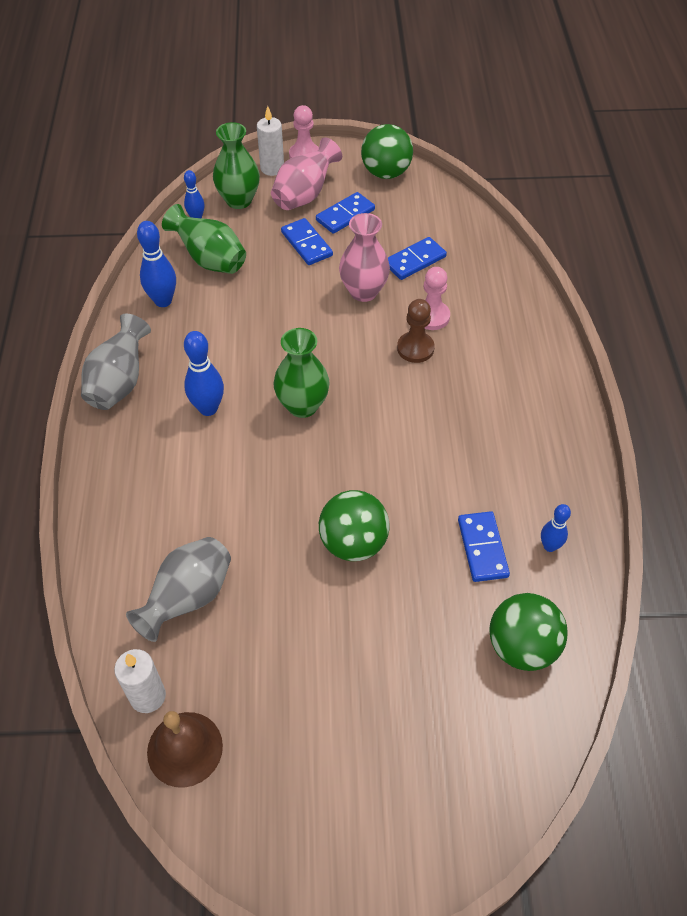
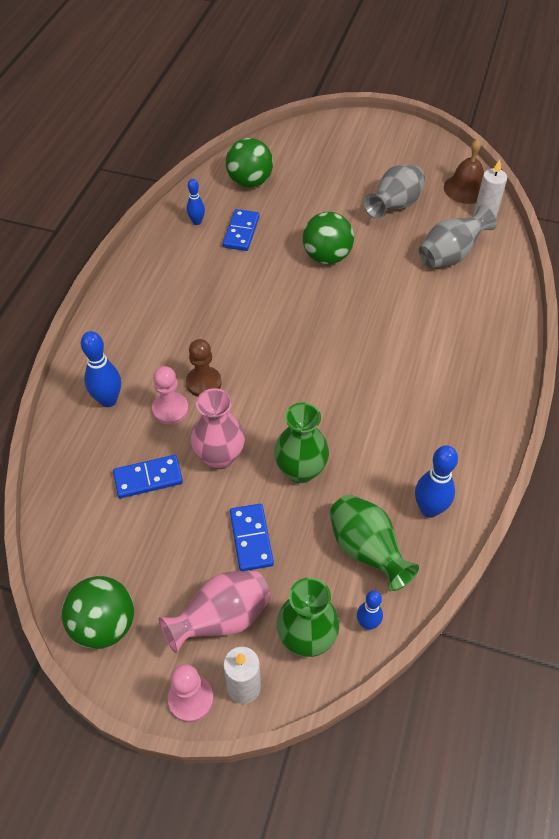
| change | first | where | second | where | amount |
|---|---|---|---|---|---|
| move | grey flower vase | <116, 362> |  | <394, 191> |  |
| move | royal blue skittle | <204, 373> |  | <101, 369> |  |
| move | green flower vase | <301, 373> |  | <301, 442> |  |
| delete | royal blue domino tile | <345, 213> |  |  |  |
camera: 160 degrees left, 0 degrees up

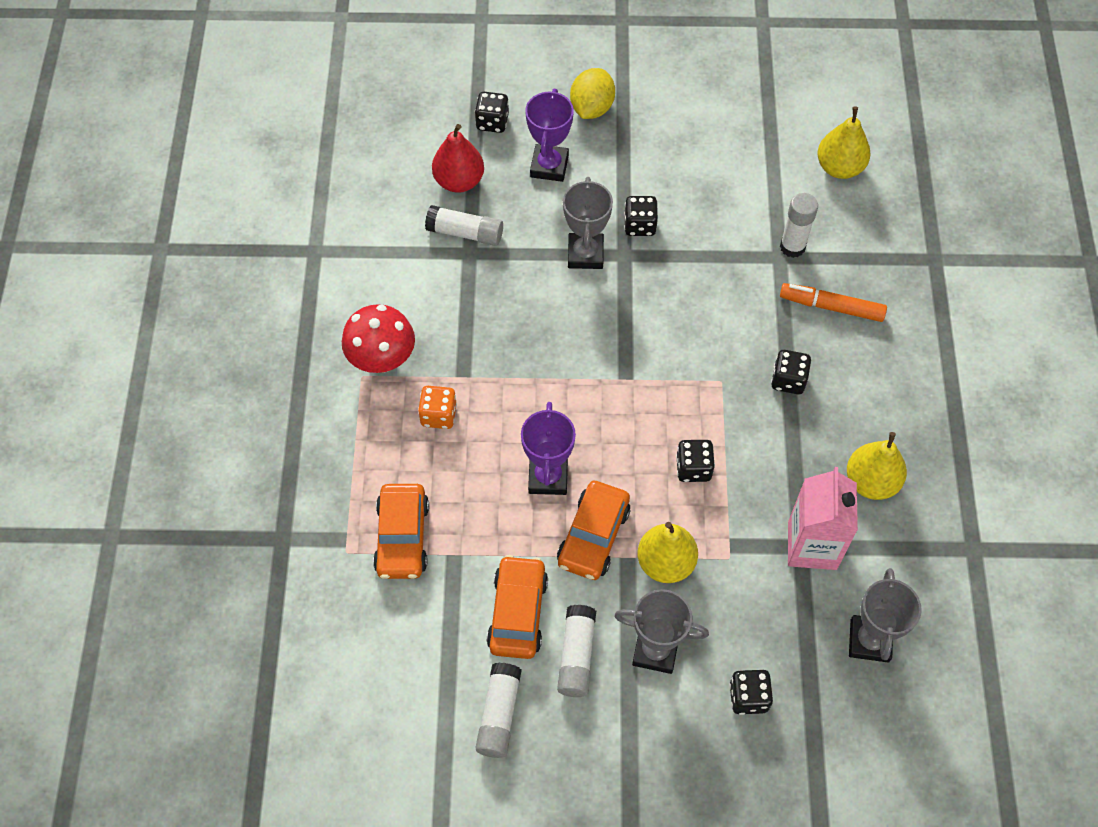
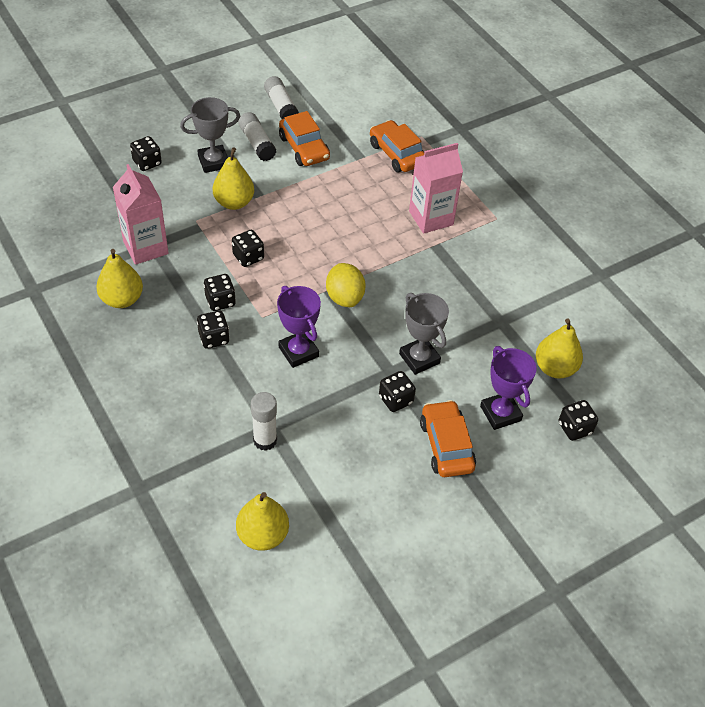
| change | first | where | second | where | amount |
|---|---|---|---|---|---|
| delete | crimson toadstool | <378, 338> |  |  |  |
| replace | orange game die | <437, 407> | rosy carton | <436, 188> |  |
| delete | white glue stick | <464, 225> |  |  |  |
| recolor | crimson pear | <458, 158> | golden pear | <559, 349> |  |
| move | violet prize cup | <548, 448> |  | <299, 327> |  |
| move | orange car | <594, 530> |  | <448, 438> |  |
| move | golden citrus fruit | <592, 93> |  | <346, 285> |  |
| delete | orange marker pen | <833, 302> |  |  |  |
| delete | grey prize cup | <885, 615> |  |  |  |
| insert |  |  | black game die | <220, 292> |  |
camera: 145 degrees right, 10 degrees down

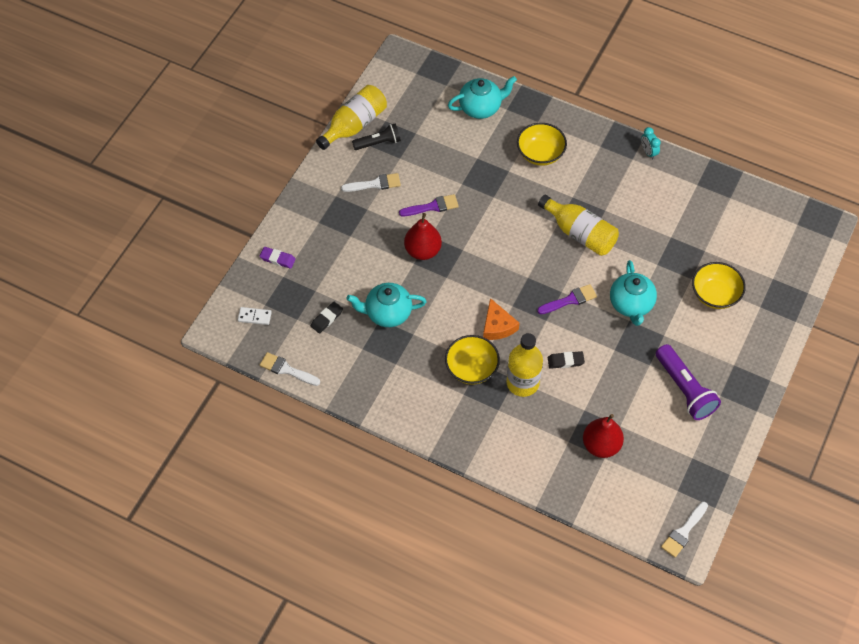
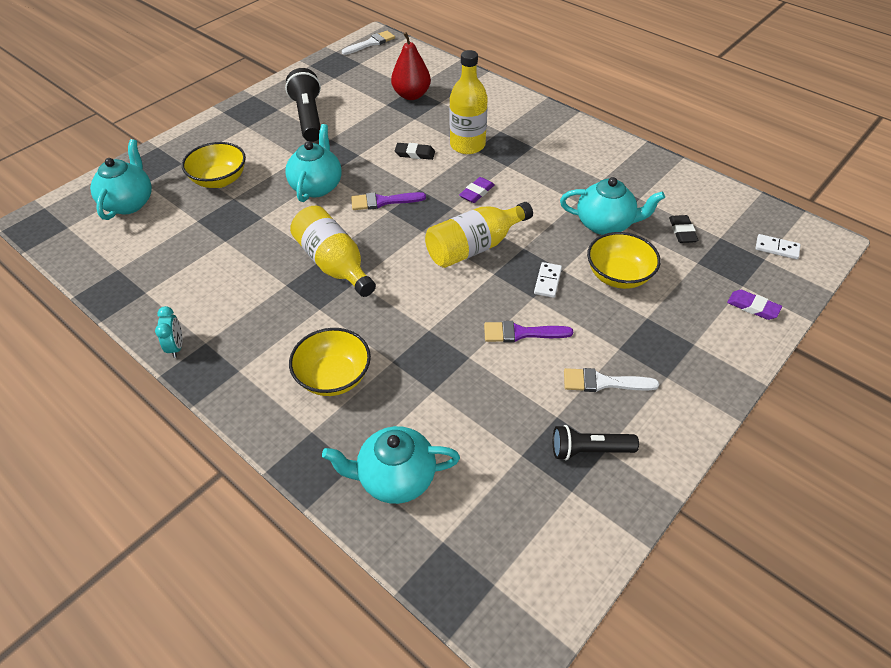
| change | first | where | second | where | amount |
|---|---|---|---|---|---|
| delete | white paintbrush | <290, 369> |  |  |  |
| rotate | black pencil eraser | <327, 318> |  | <684, 229> | 60 degrees counterclockwise |
| move | golden bottle | <351, 117> |  | <479, 235> |  |
| replace | crimson pear | <423, 236> | white domino tile | <548, 280> |  |
| move | golden serving bowl | <472, 360> |  | <624, 260> |  |
| replace | orange piece of cheese | <501, 319> | violet pencil eraser | <477, 190> |  |
| recolor | violet pocket torch | <688, 382> | black pocket torch | <303, 105> |  |
| insert |  |  | turquoise tea pot | <121, 179> |  |
camera: 165 degrees left, 10 degrees down

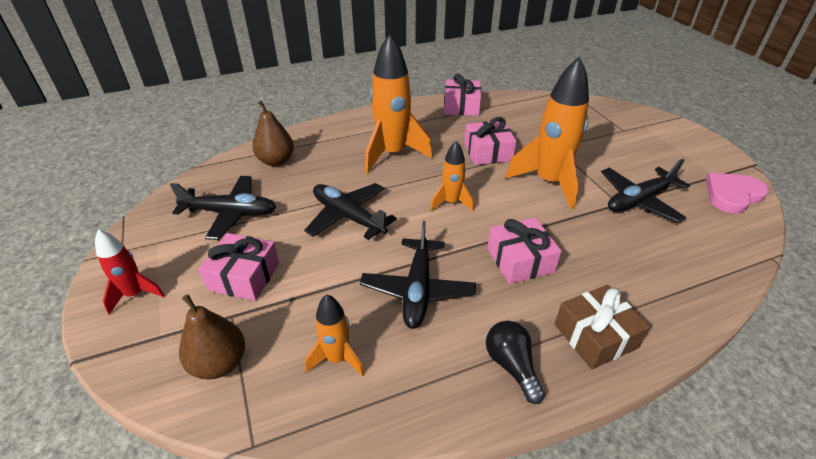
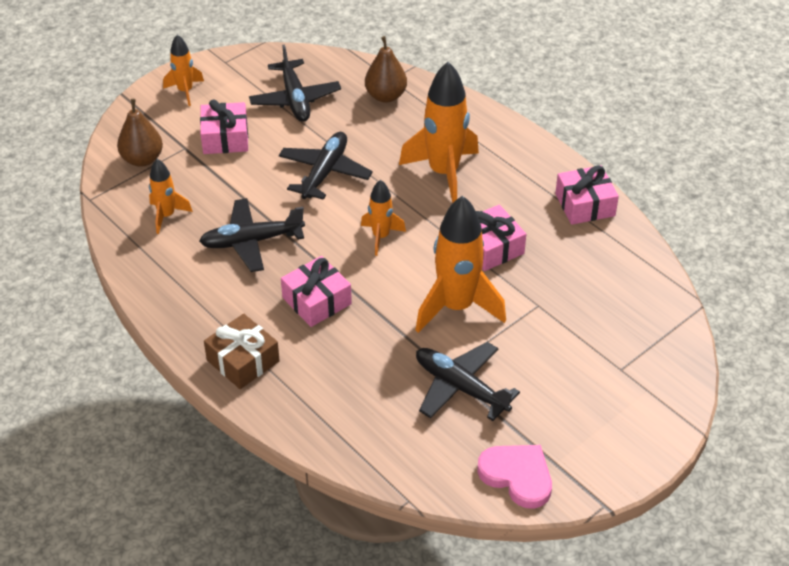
| change | first | where | second | where | amount |
|---|---|---|---|---|---|
| recolor | crimson toy rocket | <130, 272> | orange toy rocket | <183, 70> |  |
| delete | black lightbulb | <515, 362> |  |  |  |
camera: 70 degrees right, 5 degrees up

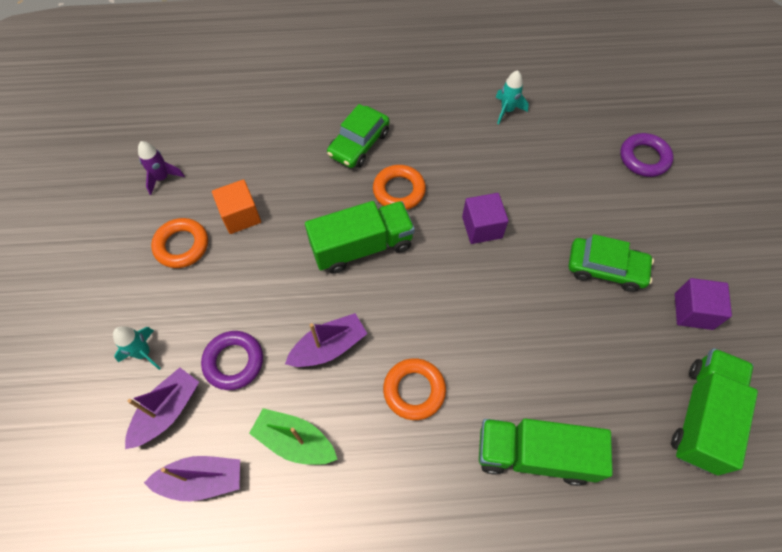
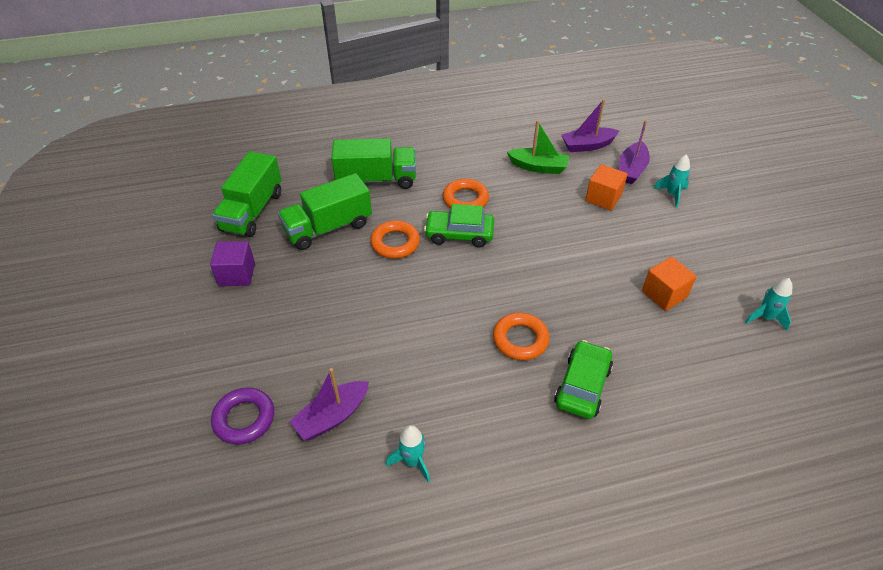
| change | first | where | second | where | amount |
|---|---|---|---|---|---|
| recolor | violet toy rocket | <161, 168> | turquoise toy rocket | <768, 304> |  |
| move | orange ring | <179, 243> |  | <395, 240> |  |
| replace | violet ring | <232, 360> | orange block | <606, 187> |  |
| move | violet toy boat | <326, 340> |  | <329, 404> |  |
| move | green lorry | <360, 237> |  | <325, 211> |  |
| delete | violet block | <485, 218> |  |  |  |
| move | green car | <611, 263> |  | <459, 225> |  |
camera: 170 degrees right, 15 degrees down

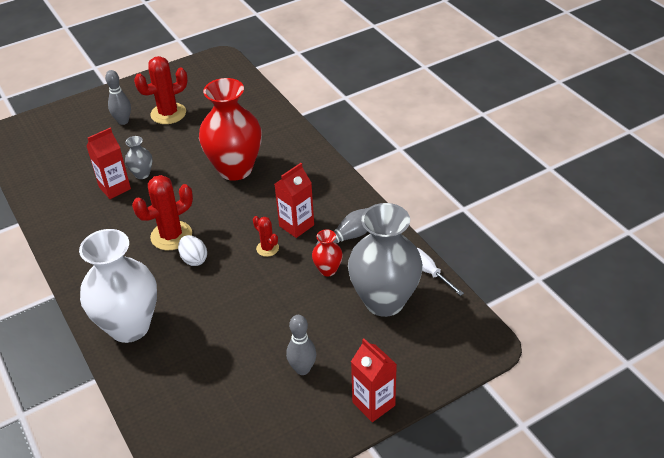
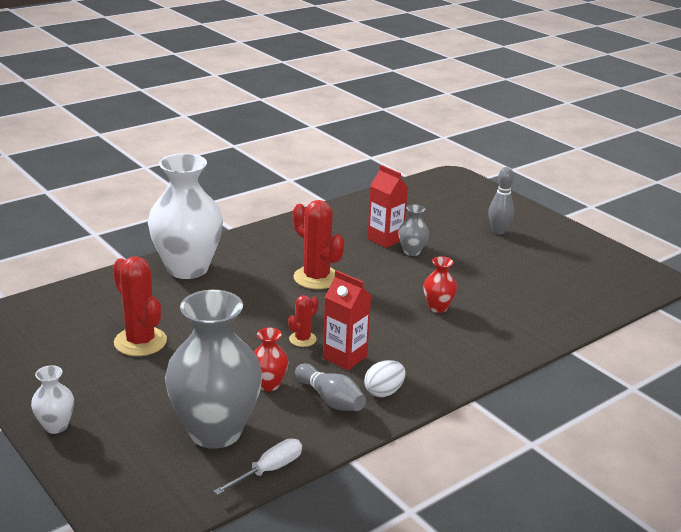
| change | first | where | second | where | amount |
|---|---|---|---|---|---|
| move | crimson prickly plant | <161, 90> |  | <140, 306> |  |
| move | white egg | <192, 250> |  | <385, 378> |  |
| resize | crimson flower vase | <230, 129> |  | <440, 284> | x0.44 |
| delete | grey skittle | <301, 345> |  |  |  |
| replace | crimson carton | <374, 380> | white flower vase | <52, 399> |  |
camera: 80 degrees right, 15 degrees down

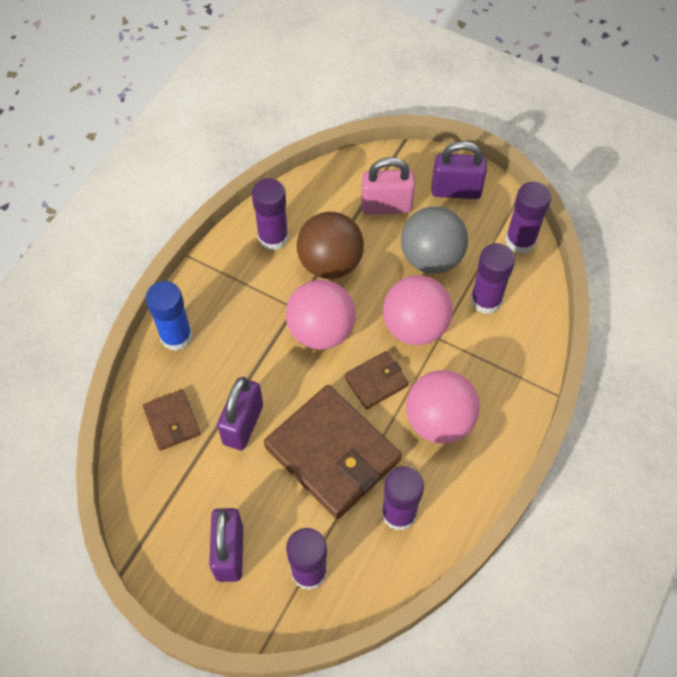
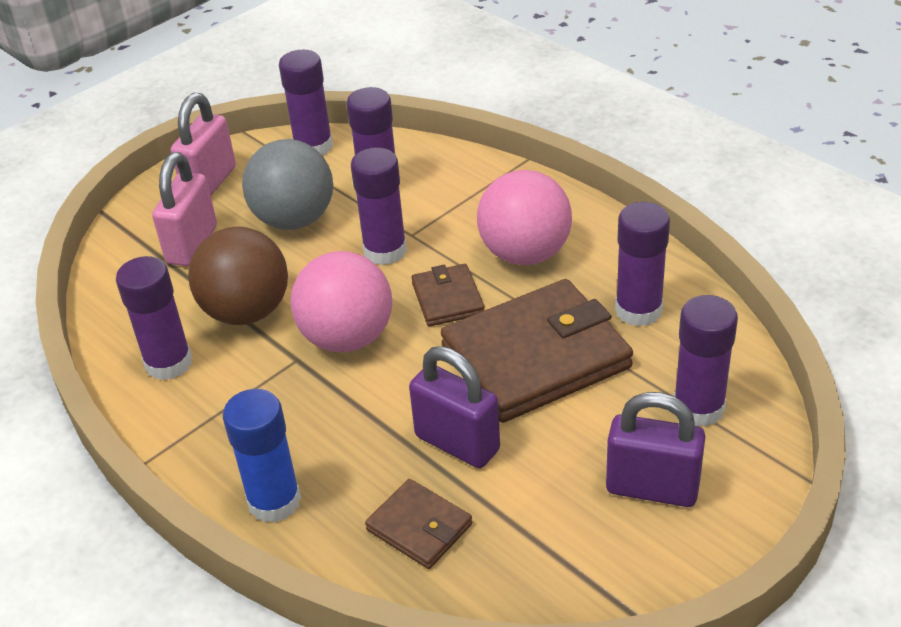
| change | first | where | second | where | amount |
|---|---|---|---|---|---|
| rotate | russet wallet | <171, 420> |  | <418, 524> | 45 degrees clockwise |
| replace | rosy sphere | <418, 310> | violet glue stick | <379, 206> |  |
| recolor | violet small lock | <459, 170> | rosy small lock | <203, 144> |  |
camera: 70 degrees left, 20 degrees down

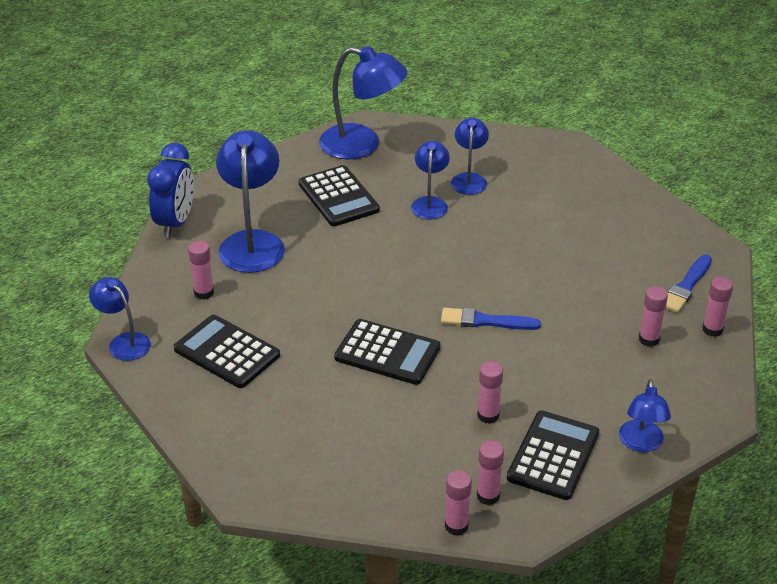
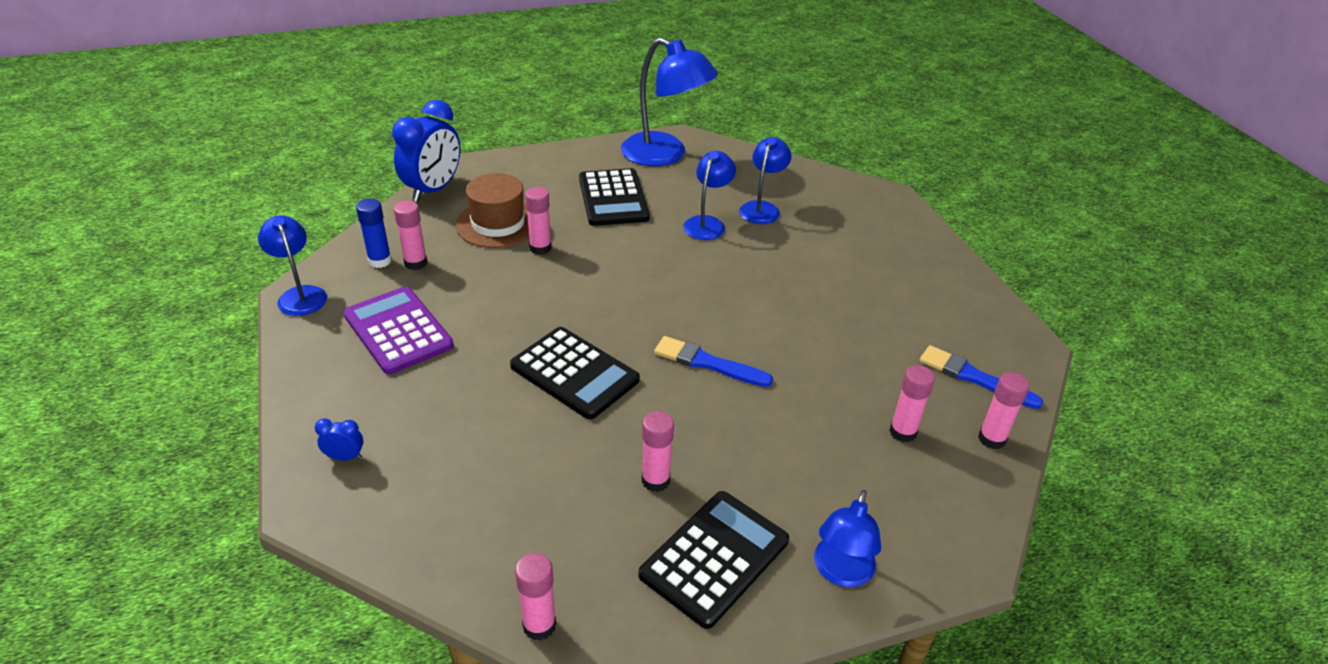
| change | first | where | second | where | amount |
|---|---|---|---|---|---|
| recolor | black pocket calculator | <227, 351> | violet pocket calculator | <398, 330> |  |
| replace | royal blue lamp | <250, 201> | russet hat | <492, 210> |  |
| move | rosy glue stick | <490, 472> |  | <538, 221> |  |
| rotate | royal blue paintbrush | <689, 283> |  | <981, 377> | 75 degrees clockwise |
| insert |  |  | royal blue clock | <339, 439> |  |
| insert |  |  | royal blue glue stick | <374, 233> |  |
camera: 15 degrees right, 0 degrees up

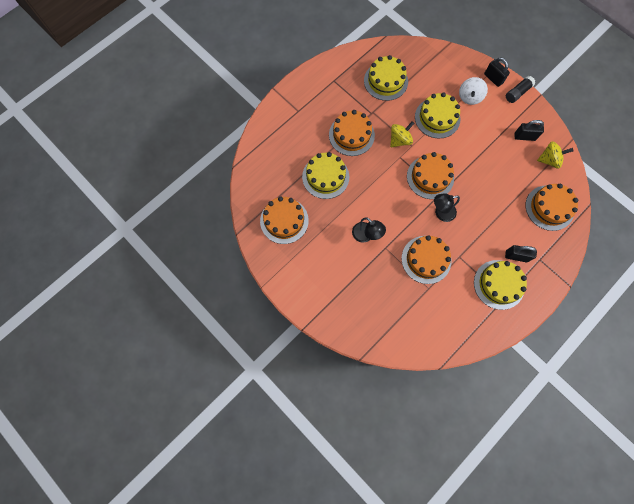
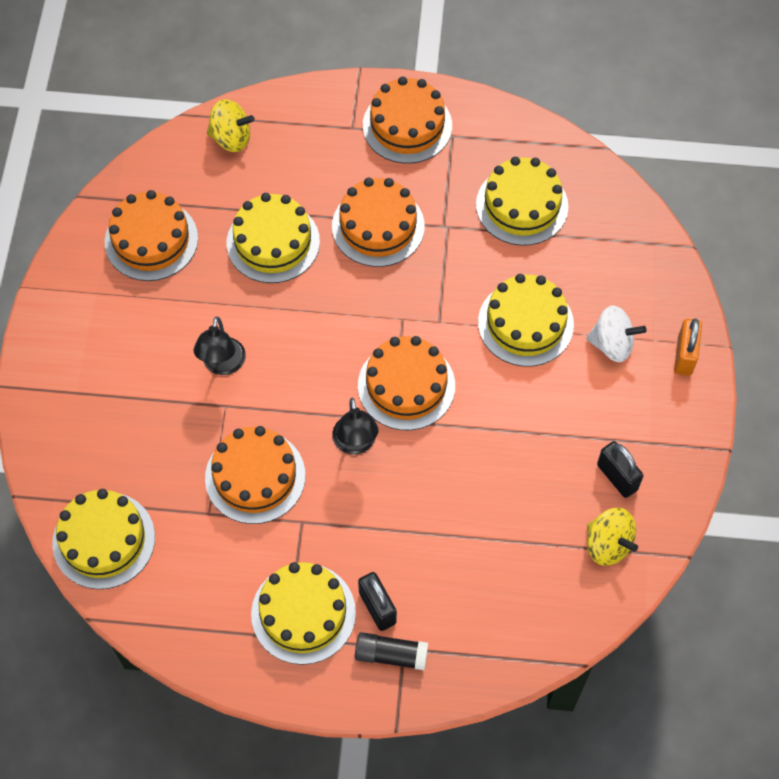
| change | first | where | second | where | amount |
|---|---|---|---|---|---|
| move | golden whirligig | <402, 134> |  | <231, 125> |  |
| rotate | black lamp | <447, 207> |  | <355, 426> | 135 degrees counterclockwise |
| rotate | white whirligig | <473, 91> |  | <616, 333> | 150 degrees counterclockwise |
| recolor | black small lock | <497, 72> | orange small lock | <688, 347> |  |
| move | black glue stick | <521, 89> |  | <391, 651> |  |
| move | orange gateau | <552, 207> |  | <407, 120> |  |
| insert |  |  | golden gateau | <103, 539> |  |
camera: 50 degrees right, 10 degrees down

